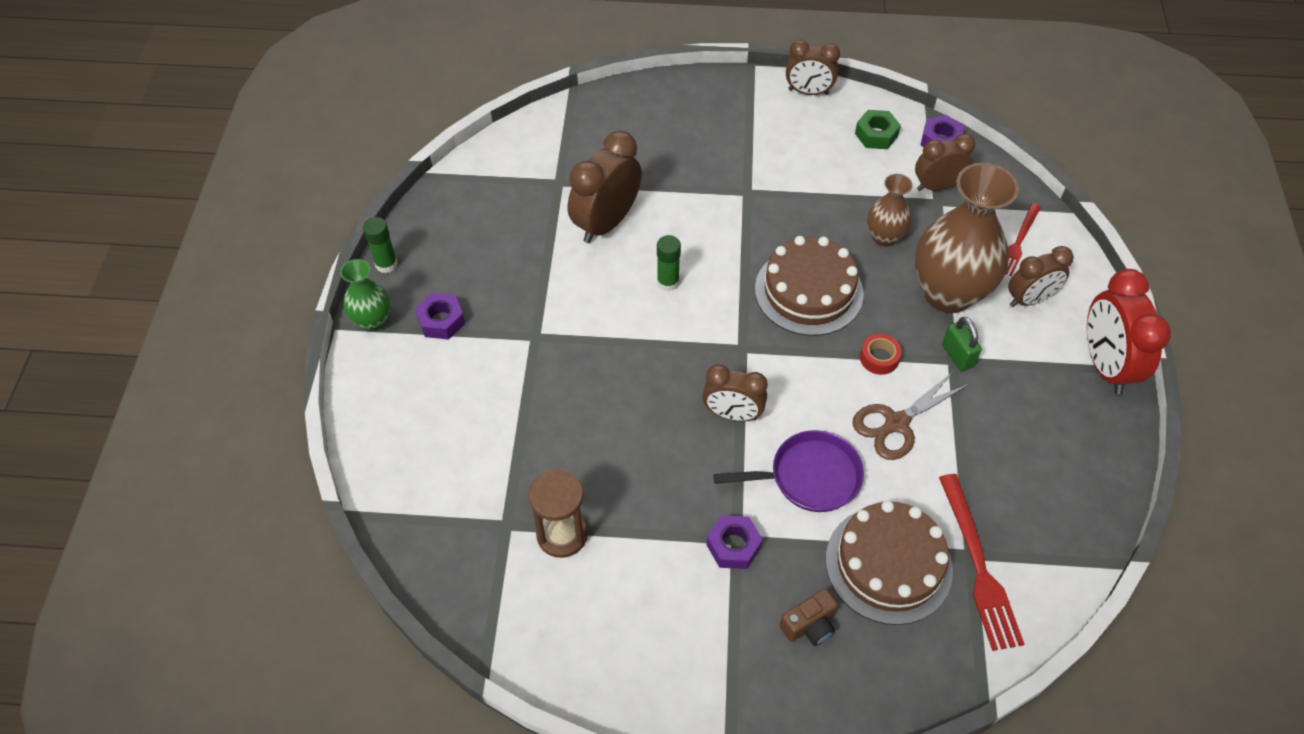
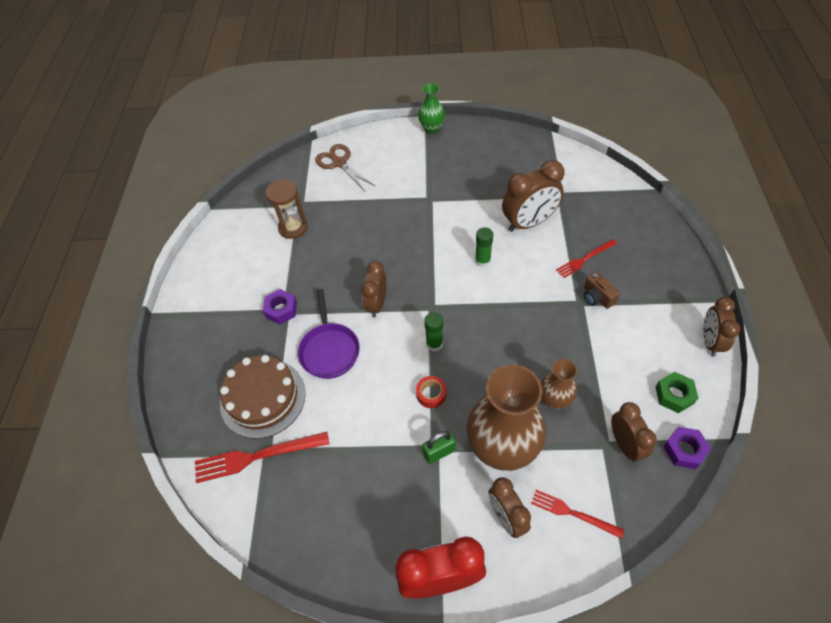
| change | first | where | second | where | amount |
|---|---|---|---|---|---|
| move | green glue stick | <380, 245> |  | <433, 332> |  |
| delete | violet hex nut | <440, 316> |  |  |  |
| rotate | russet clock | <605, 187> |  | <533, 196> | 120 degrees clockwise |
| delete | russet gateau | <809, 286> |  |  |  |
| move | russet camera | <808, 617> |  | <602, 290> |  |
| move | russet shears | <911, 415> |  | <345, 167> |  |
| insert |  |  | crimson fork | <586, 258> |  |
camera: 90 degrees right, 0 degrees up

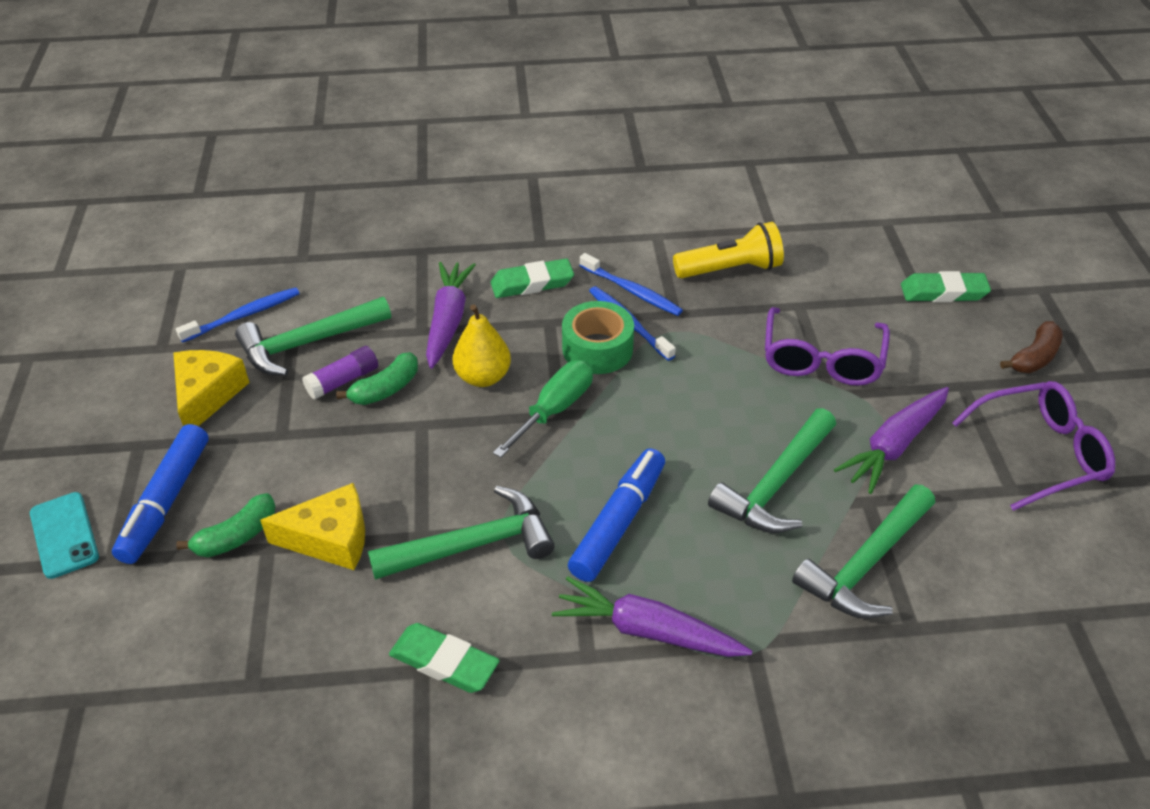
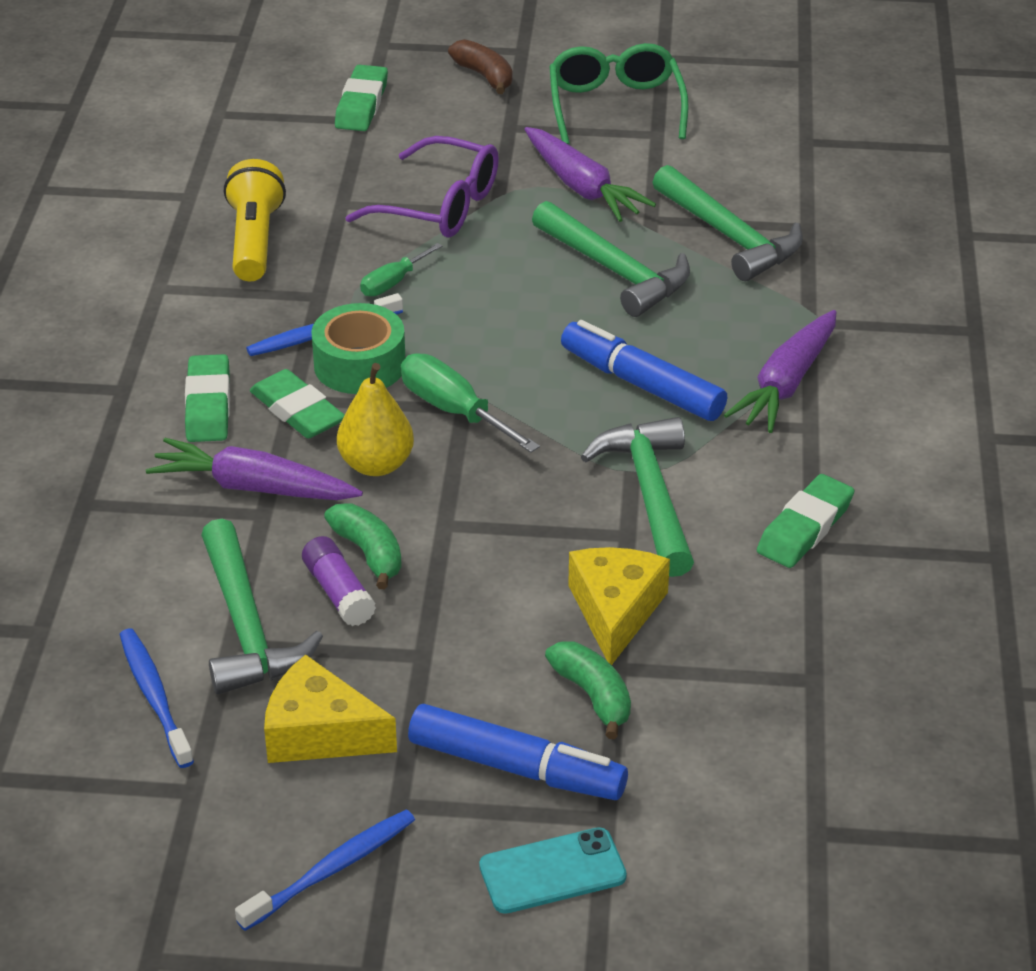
| change | first | where | second | where | amount |
|---|---|---|---|---|---|
| move | royal blue dental brush | <631, 284> |  | <325, 870> |  |
| recolor | violet spectacles | <1033, 446> | green spectacles | <619, 93> |  |
| insert |  |  | green pencil eraser | <297, 404> |  |
| insert |  |  | green hand screwdriver | <401, 270> |  |
camera: 80 degrees left, 5 degrees down

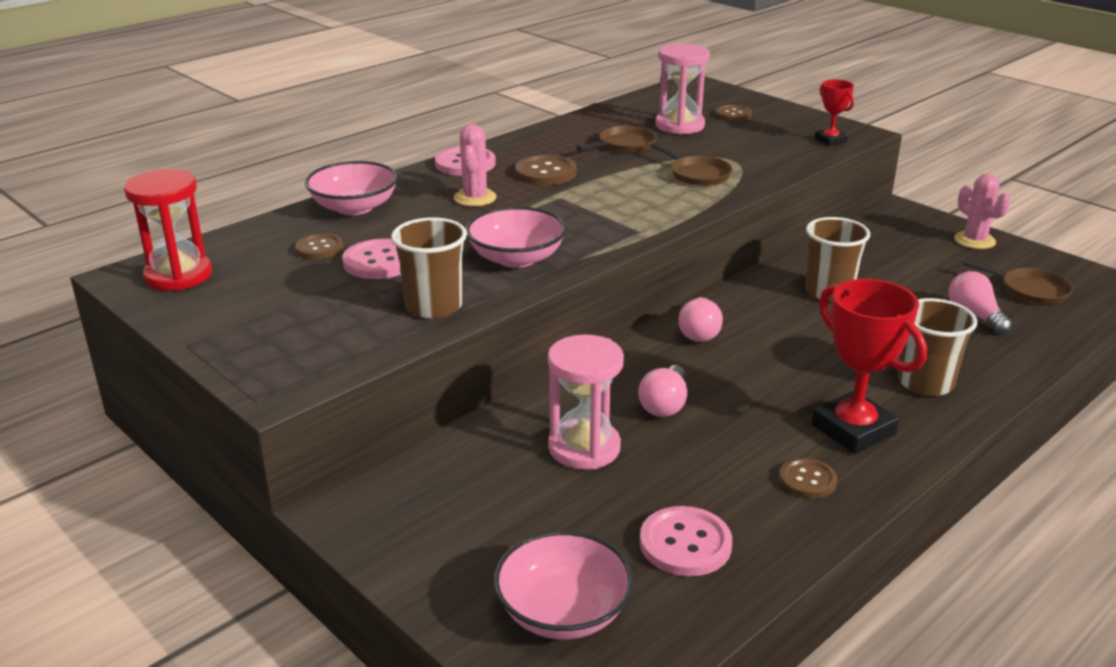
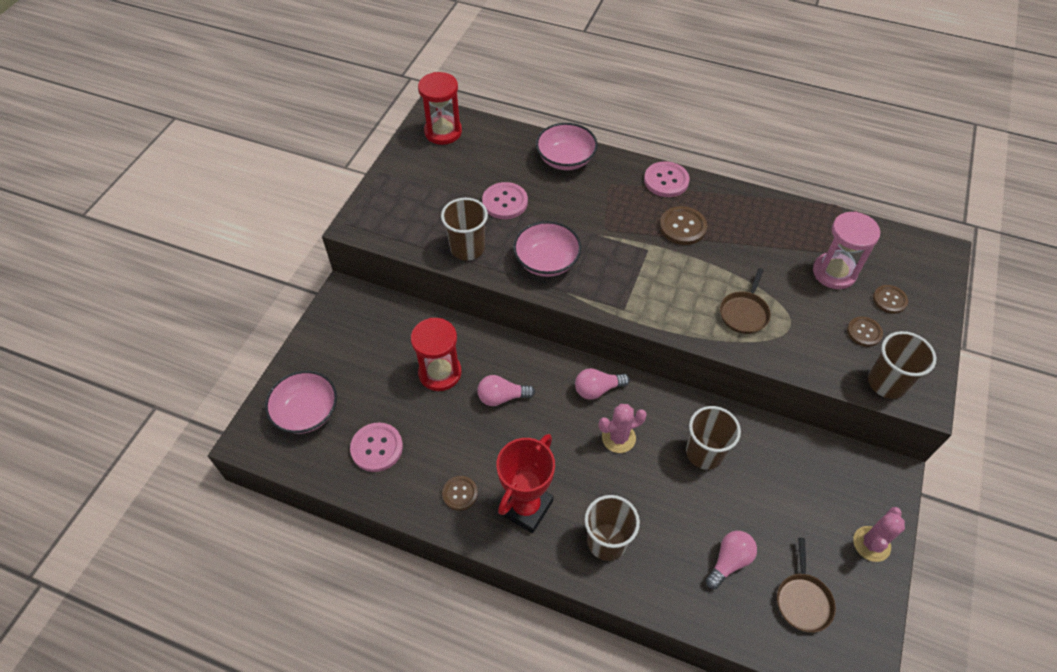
| change | first | where | second | where | amount |
|---|---|---|---|---|---|
| move | russet sewing button | <319, 246> |  | <865, 332> |  |
| move | rosy prickly plant | <475, 165> |  | <623, 428> |  |
| recolor | rosy hourglass | <586, 401> | crimson hourglass | <436, 354> |  |
| delete | russet skillet | <616, 139> |  |  |  |
| replace | crimson prize cup | <834, 112> | russet tumbler | <902, 365> |  |
camera: 65 degrees right, 25 degrees up

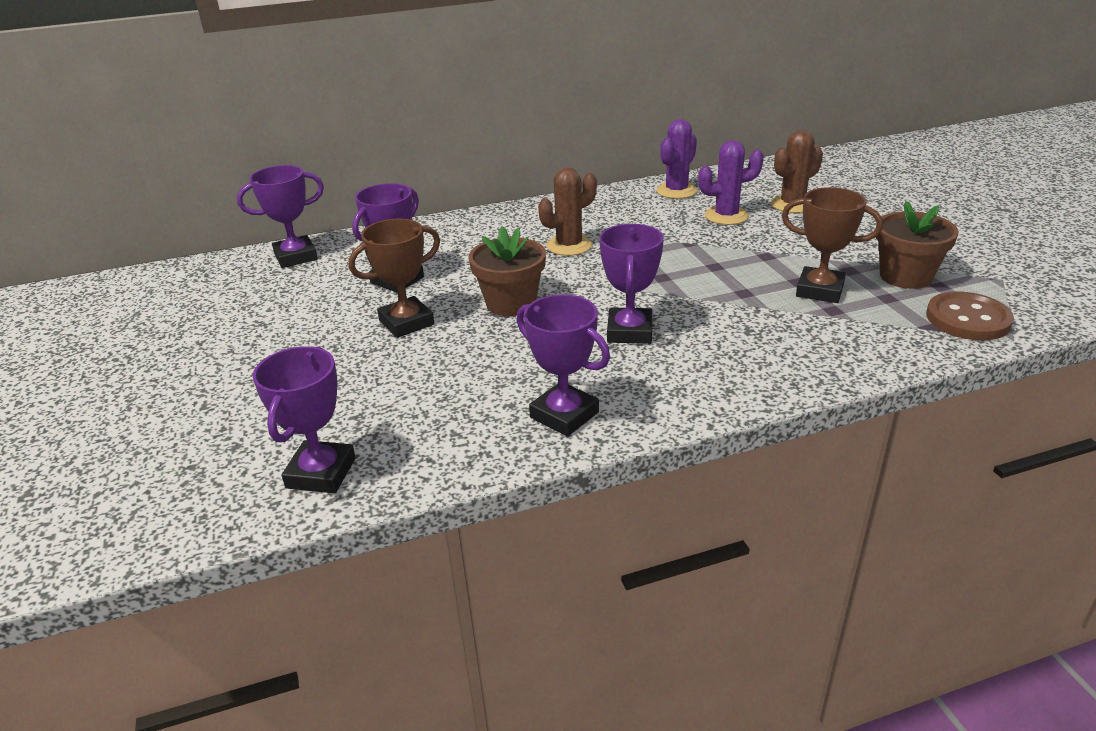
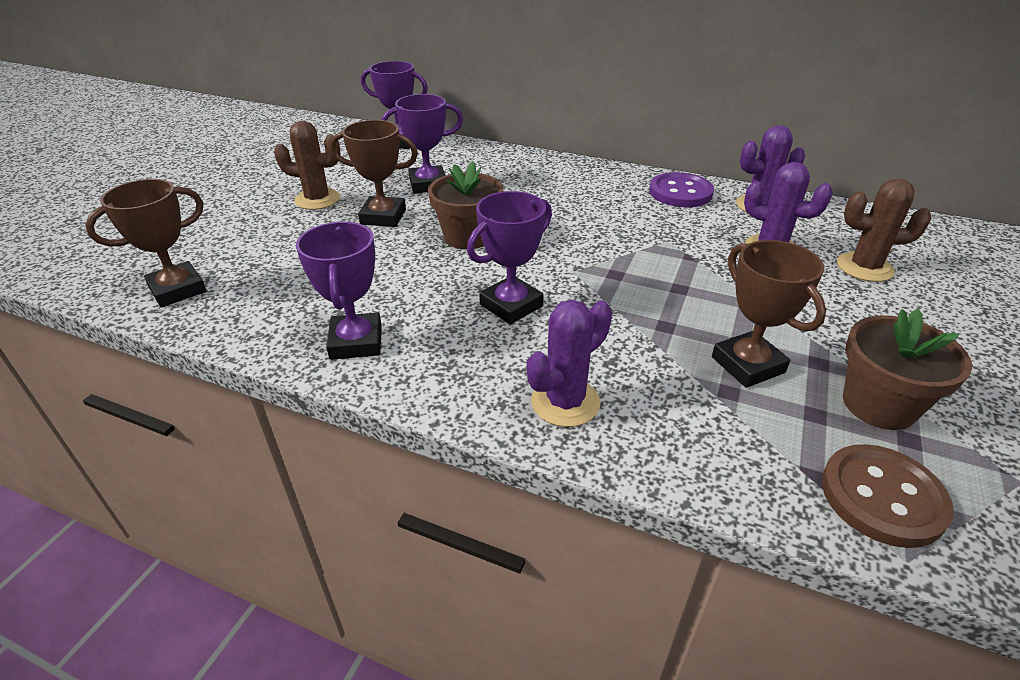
| change | first | where | second | where | amount |
|---|---|---|---|---|---|
| recolor | violet prize cup | <304, 419> | russet prize cup | <146, 243> |  |
| move | russet prickly plant | <567, 212> |  | <307, 165> |  |
| insert |  |  | violet prickly plant | <569, 363> |  |
| insert |  |  | violet sewing button | <681, 189> |  |
camera: 40 degrees right, 5 degrees up

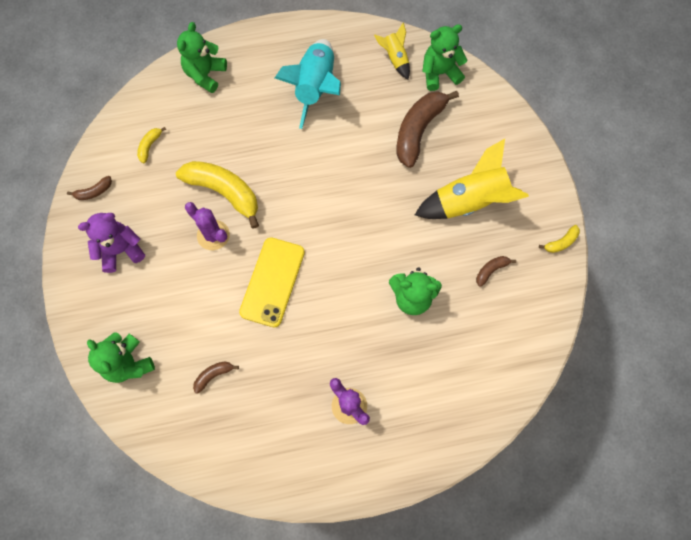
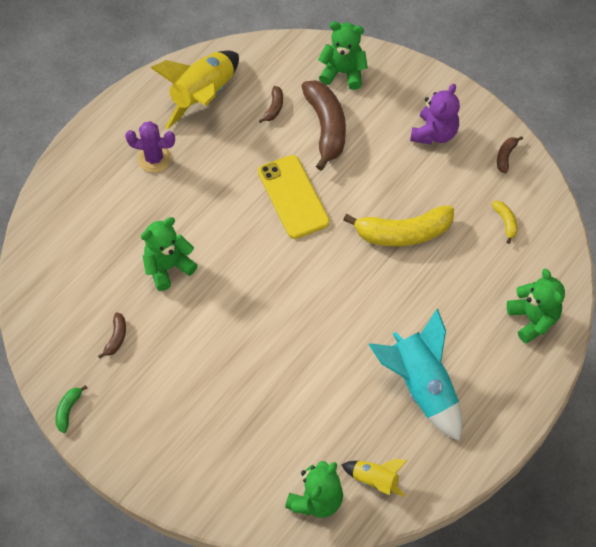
| change | first | where | second | where | amount |
|---|---|---|---|---|---|
| delete | violet prickly plant | <207, 226> |  |  |  |
| move | russet toy banana | <428, 129> |  | <323, 125> |  |
| move | golden toy rocket | <472, 179> |  | <194, 90> |  |
| recolor | golden toy banana | <559, 239> | green toy banana | <71, 409> |  |
camera: 140 degrees right, 10 degrees down

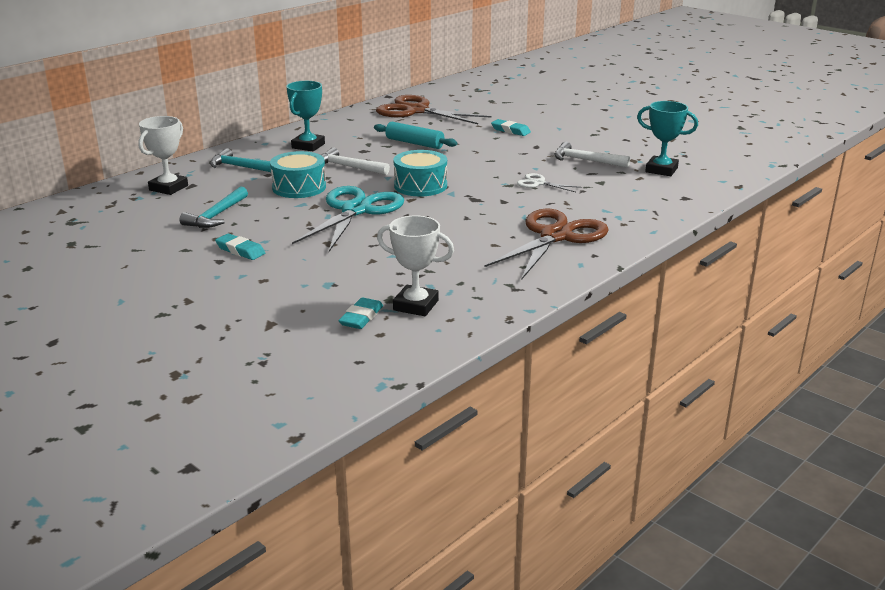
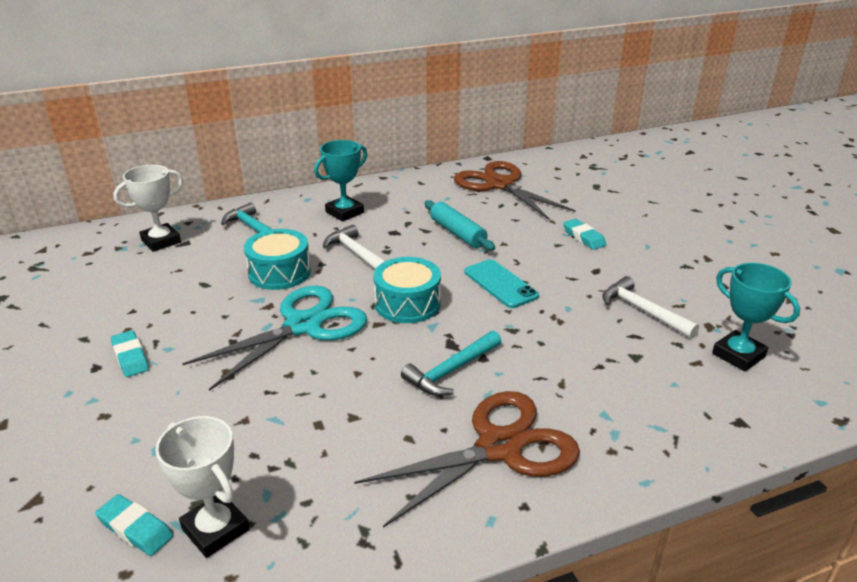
| change | first | where | second | where | amount |
|---|---|---|---|---|---|
| move | turquoise hammer | <213, 207> |  | <451, 363> |  |
| rotate | turquoise pencil eraser | <360, 313> |  | <134, 525> | 75 degrees clockwise |
| delete | white shears | <549, 182> |  |  |  |
| insert |  |  | turquoise smartphone | <502, 283> |  |
camera: 25 degrees right, 5 degrees up

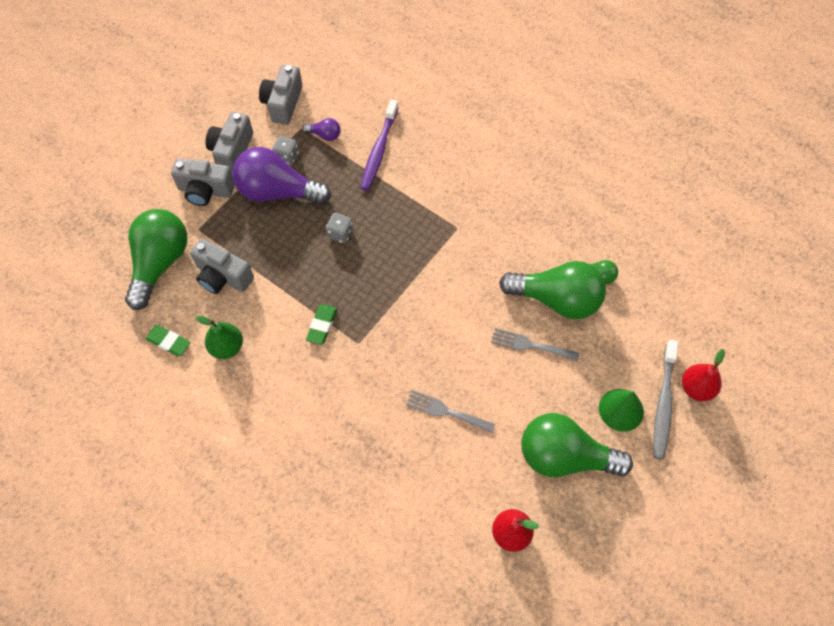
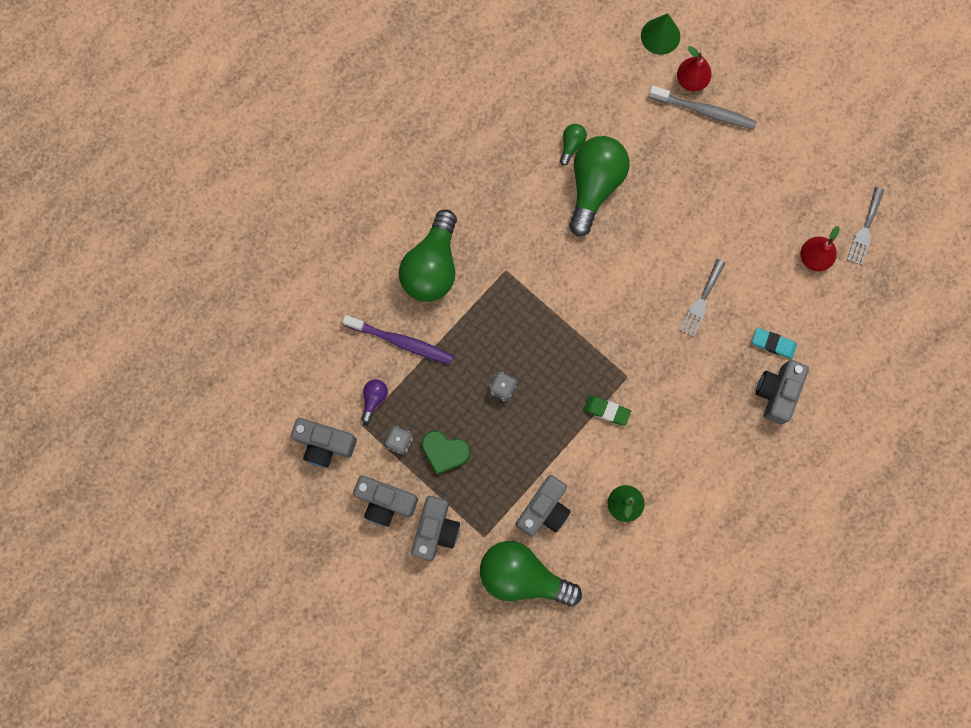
| change | first | where | second | where | amount |
|---|---|---|---|---|---|
| delete | green pencil eraser | <167, 340> |  |  |  |
| replace | violet lightbulb | <281, 176> | green heart shape | <446, 452> |  |
| move | grey fork | <535, 345> |  | <865, 226> |  |
| move | green lightbulb | <577, 445> |  | <428, 255> |  |
| move | green solid cone | <621, 410> |  | <660, 34> |  |
| insert |  |  | turquoise pencil eraser | <774, 343> |  |
| insert |  |  | grey camera | <782, 392> |  |
camera: 85 degrees left, 15 degrees up

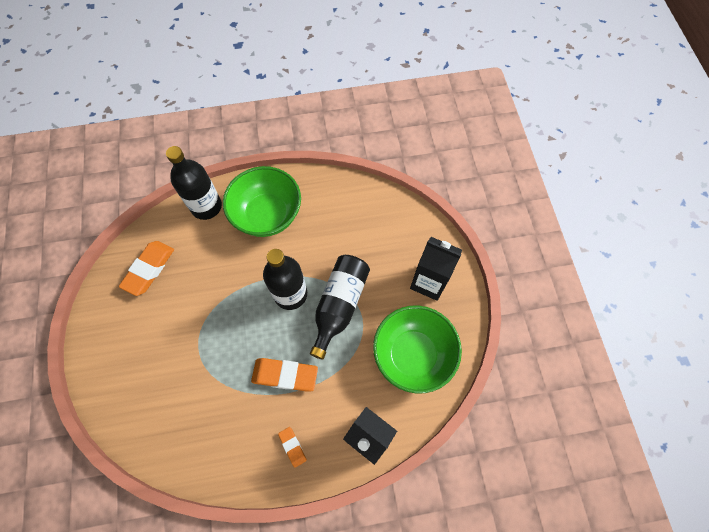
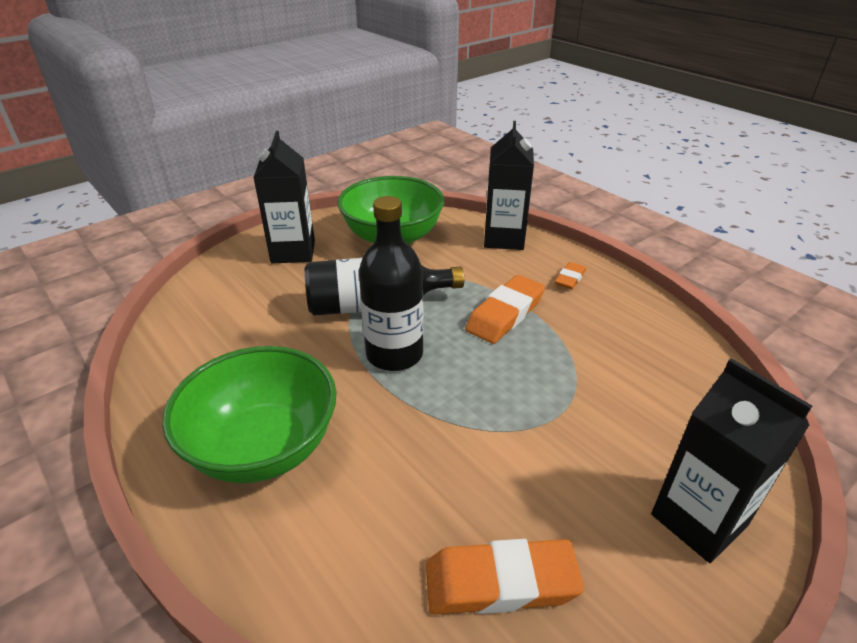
| change | first | where | second | where | amount |
|---|---|---|---|---|---|
| delete | black bottle | <194, 183> |  |  |  |
| rotate | orange pencil eraser | <284, 375> |  | <505, 309> | 60 degrees clockwise |
| insert |  |  | black carton | <731, 460> |  |
camera: 120 degrees left, 30 degrees down

